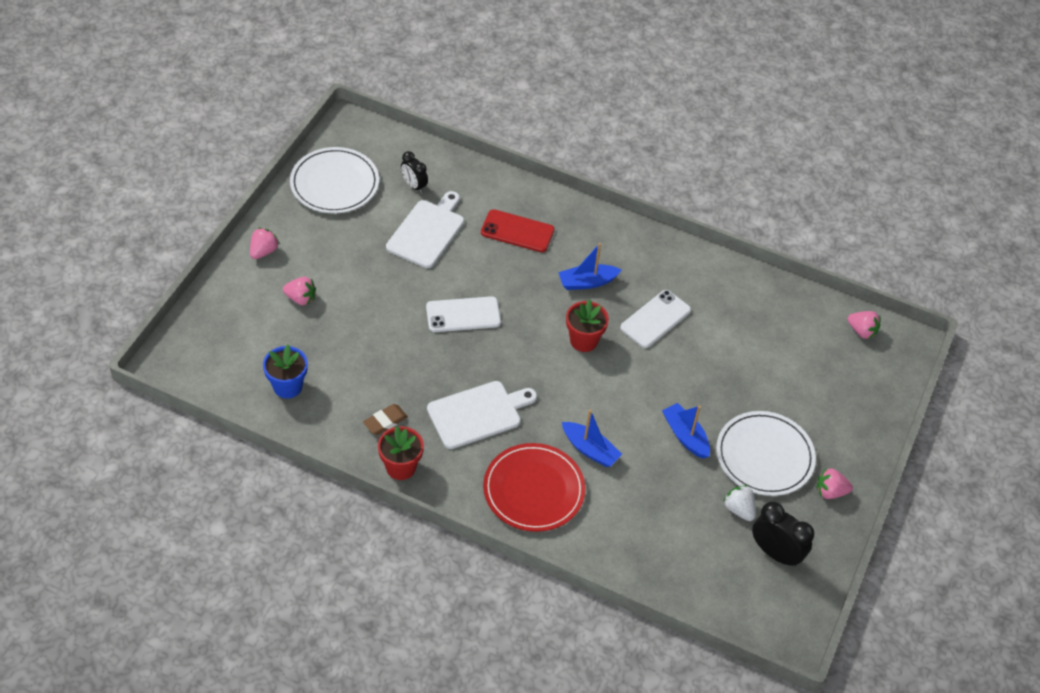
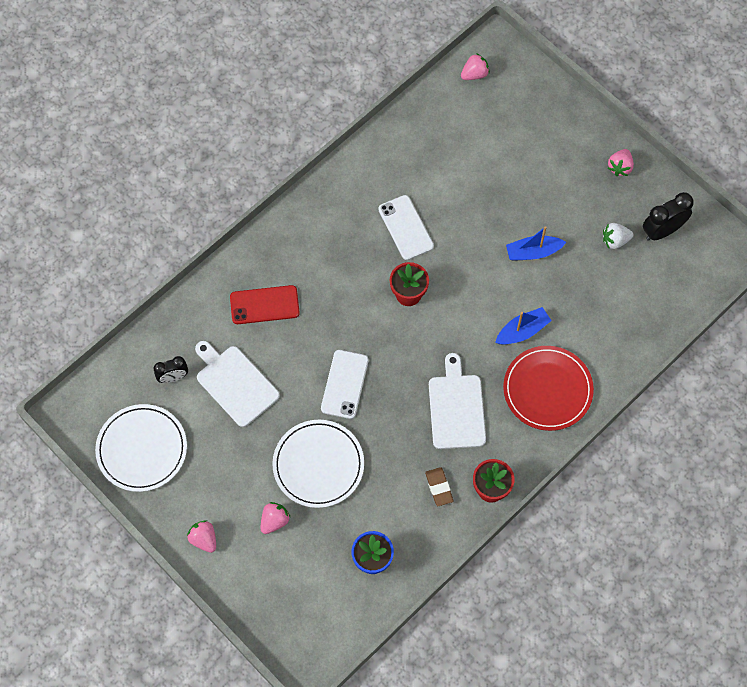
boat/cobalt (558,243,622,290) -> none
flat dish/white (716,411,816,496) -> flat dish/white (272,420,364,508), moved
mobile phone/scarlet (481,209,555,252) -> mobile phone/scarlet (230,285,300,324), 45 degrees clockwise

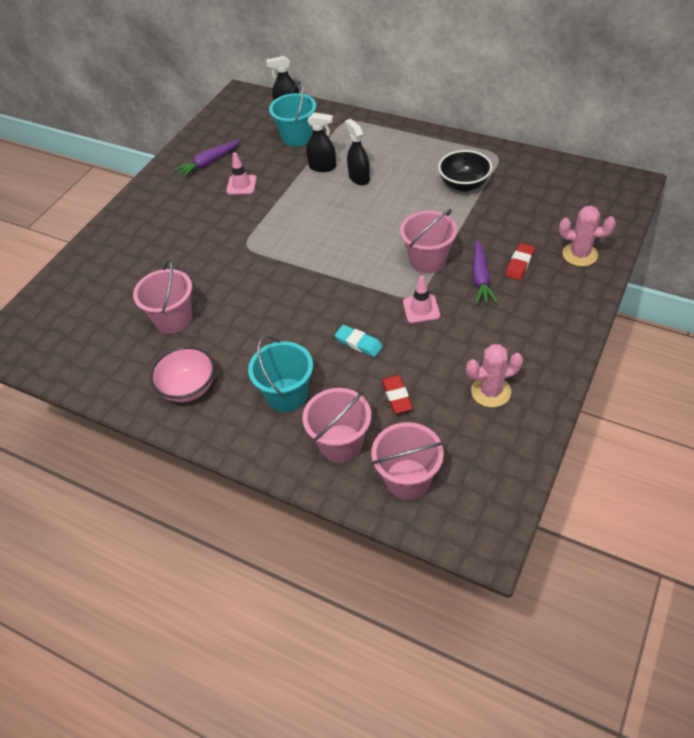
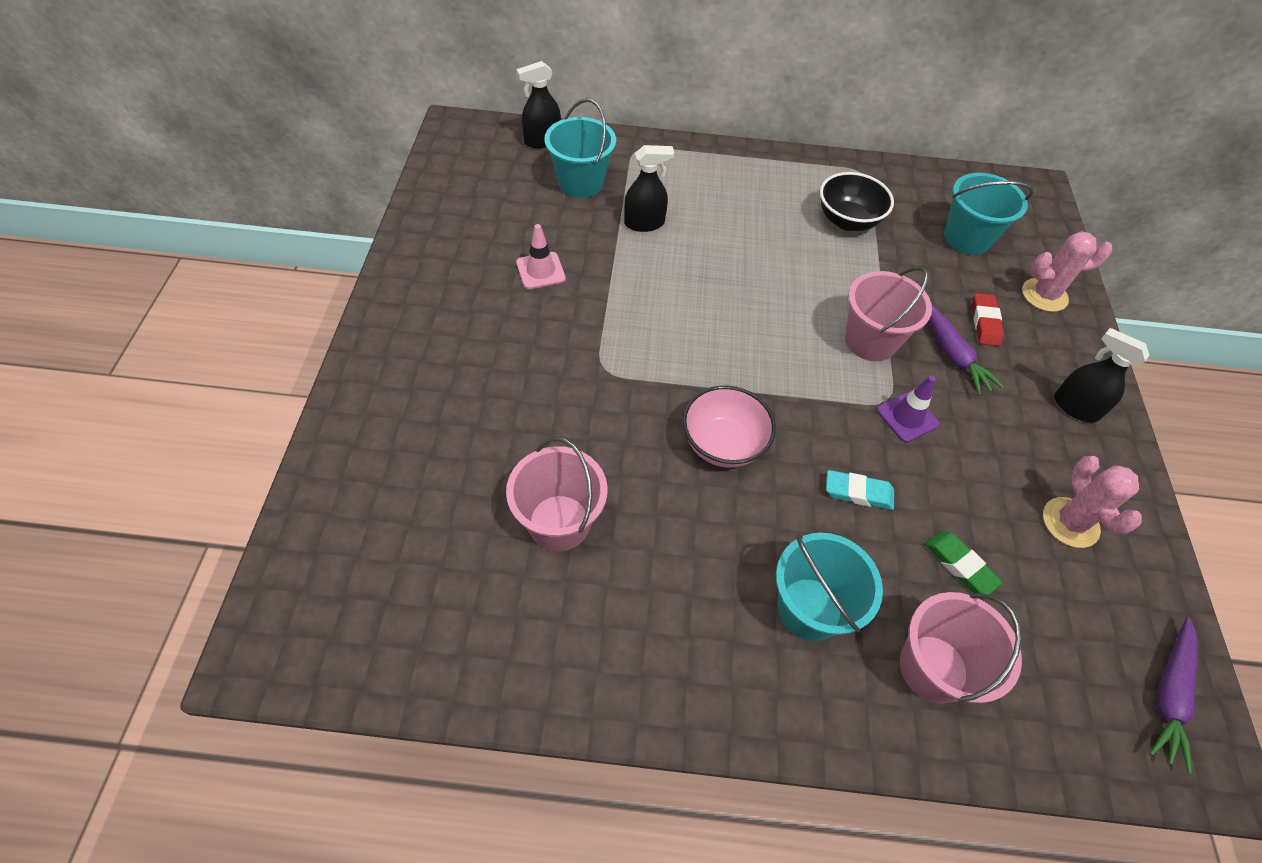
sand bucket/rose-pink (371,422,444,500) -> none
none -> sand bucket/turquoise (944,173,1033,255)
deep dish/rose-pink (150,346,215,402) -> deep dish/rose-pink (682,385,776,468), moved
carrot/royal purple (174,140,240,178) -> carrot/royal purple (1150,617,1198,774), moved
spray cleaner/ebony (345,119,370,186) -> spray cleaner/ebony (1054,328,1149,422), moved
pencil eraser/scarlet (382,375,413,414) -> pencil eraser/leaf-green (925,531,1003,595)
road cone/rose-pink (403,276,440,323) -> road cone/royal purple (877,376,939,442)
saguaro cactus/rose-pink (466,344,523,407) -> saguaro cactus/rose-pink (1043,456,1142,548), 60 degrees counterclockwise

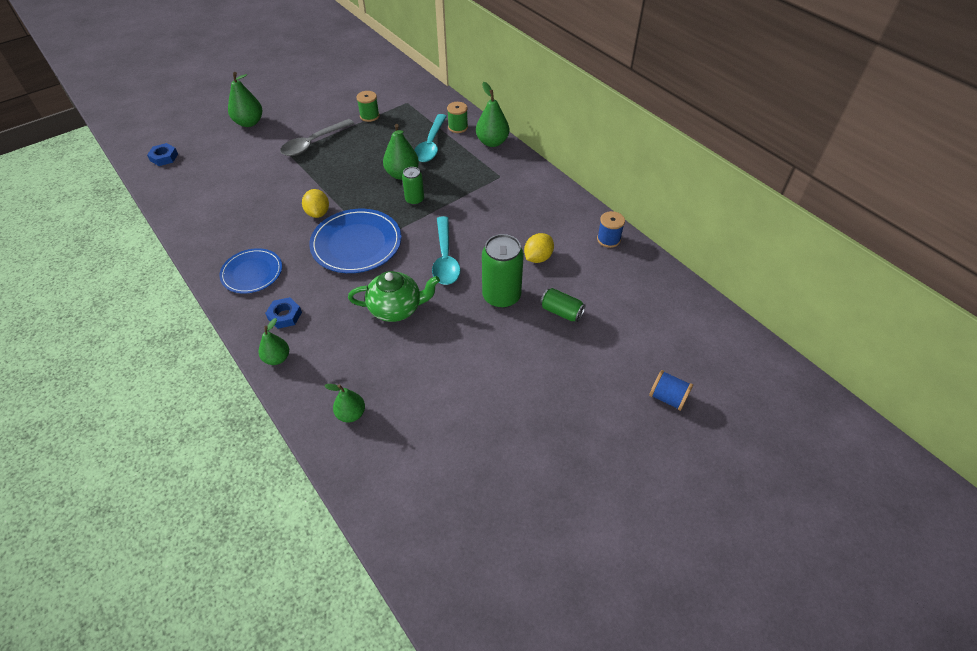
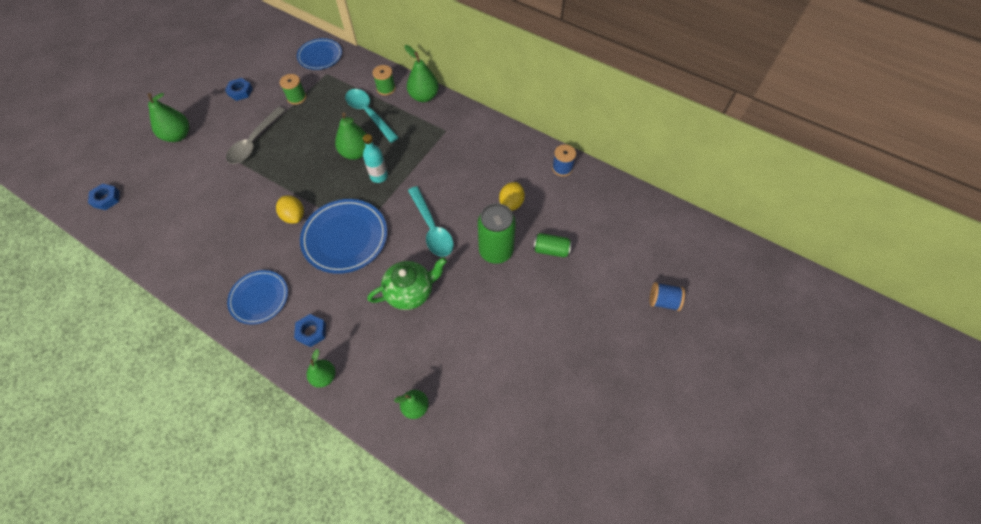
none -> nut/cobalt (225,78,253,101)
none -> flat dish/cobalt (297,38,342,70)
can/leaf-green (402,167,424,205) -> drink bottle/turquoise (363,134,388,183)
tablespoon/turquoise (414,114,447,162) -> tablespoon/turquoise (345,89,399,143), 150 degrees clockwise

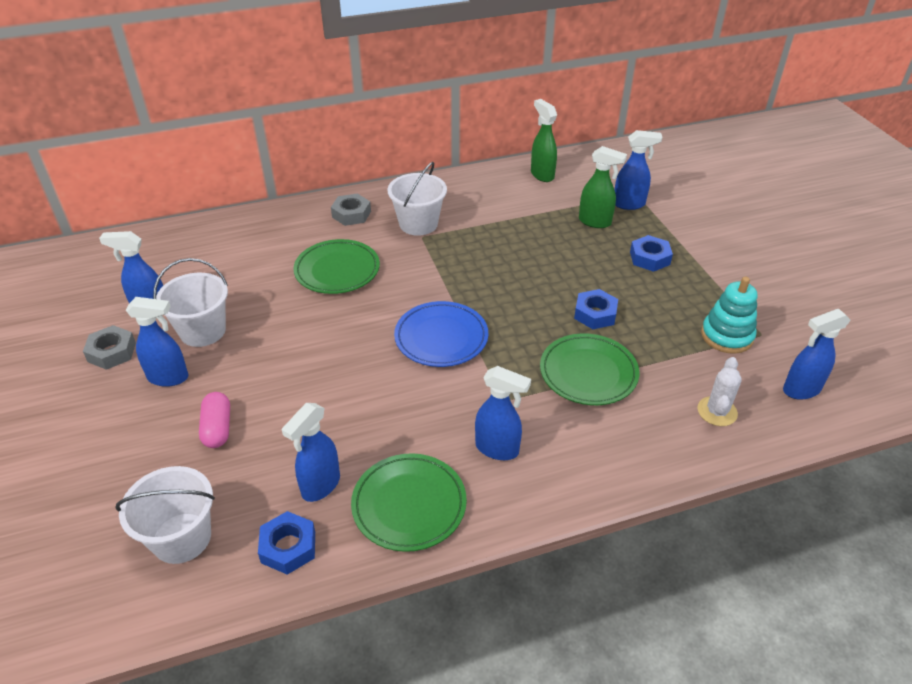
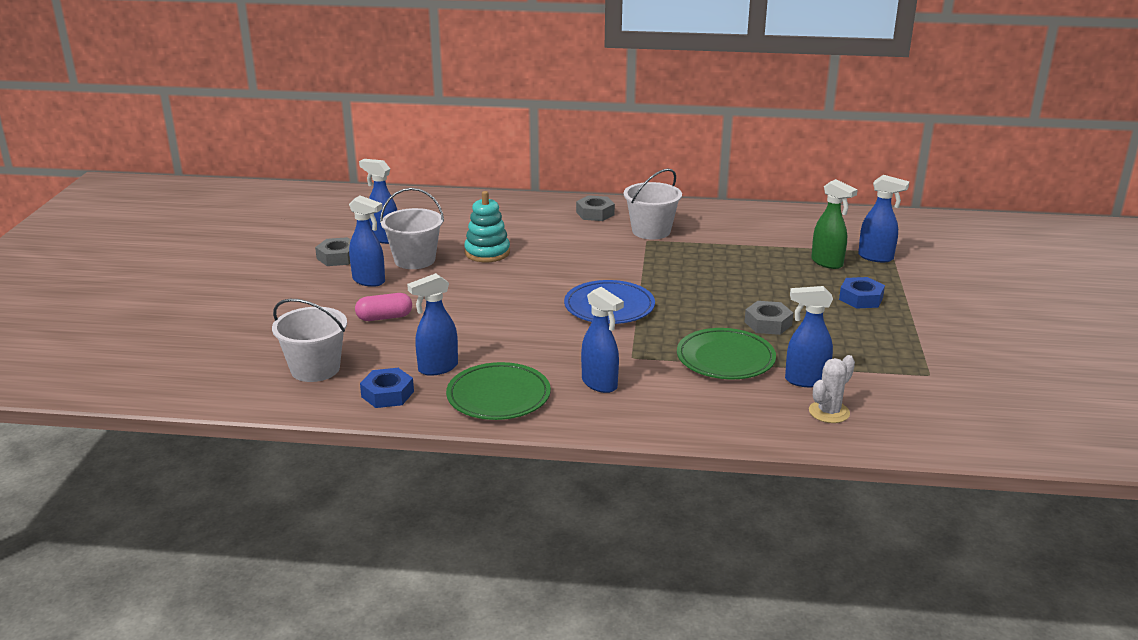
flat dish/leaf-green (293,239,380,294) -> none
spray cleaner/leaf-green (531,99,557,182) -> none
ring stacker/turquoise (701,277,757,354) -> ring stacker/turquoise (464,191,510,262), moved
spray cleaner/cobalt (783,309,851,400) -> spray cleaner/cobalt (785,286,833,387), moved
nut/cobalt (574,289,618,329) -> nut/grey (745,301,793,335)
pill/rose-pink (199,392,230,448) -> pill/rose-pink (355,293,412,321), 60 degrees clockwise

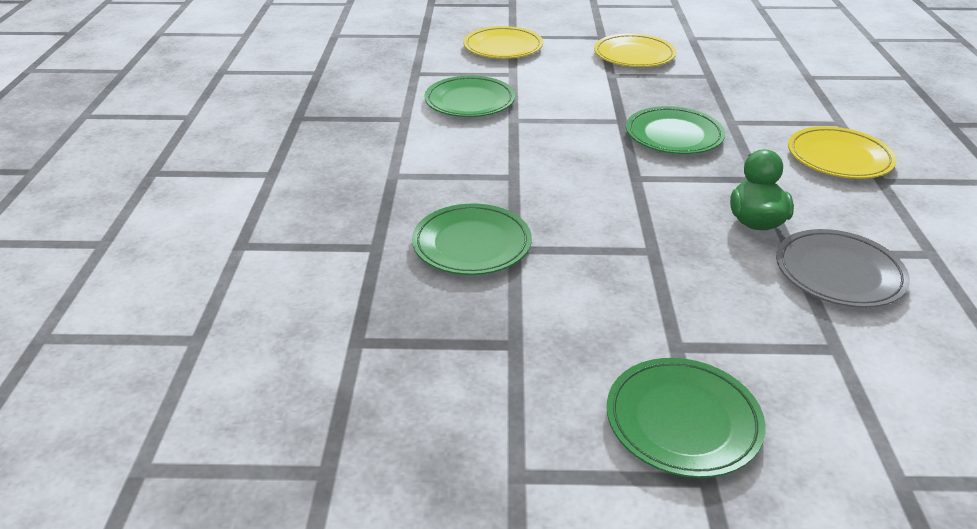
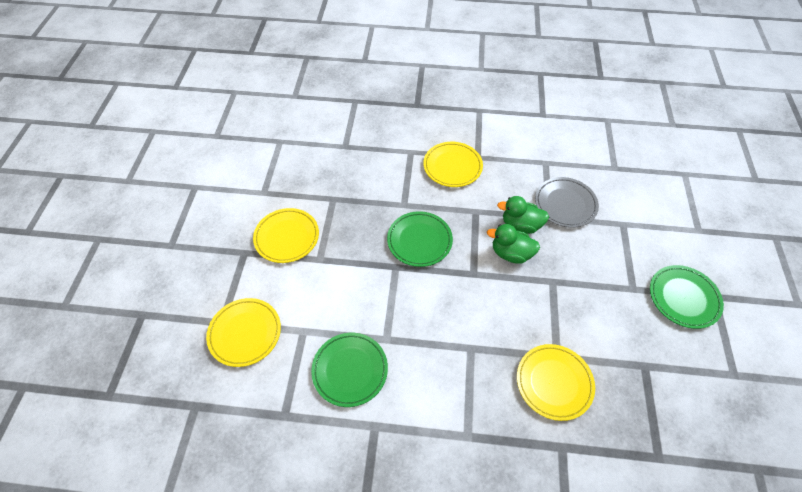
none -> rubber duck/leaf-green (487,224,540,263)
flat dish/leaf-green (412,204,532,275) -> flat dish/yellow (517,344,595,421)

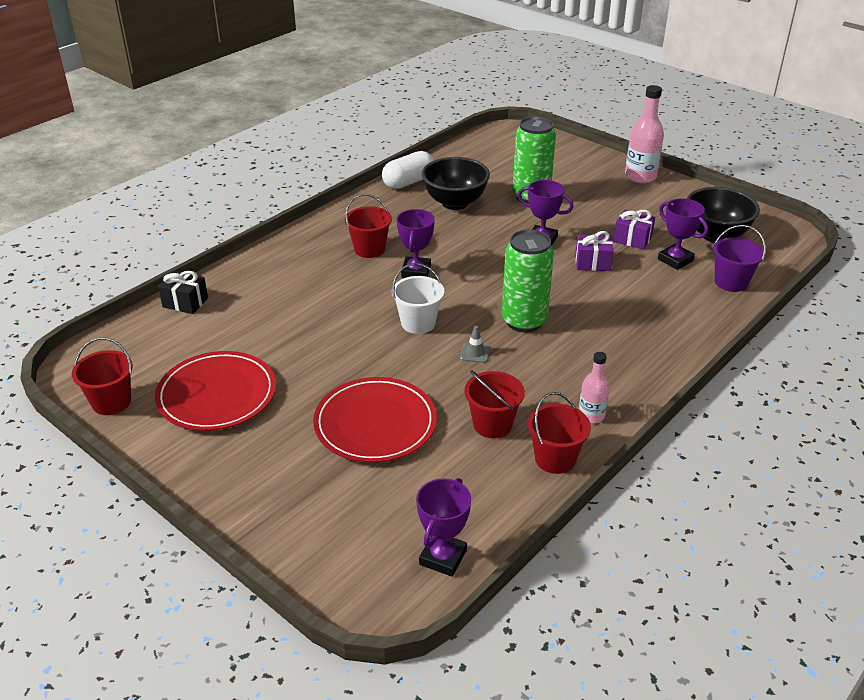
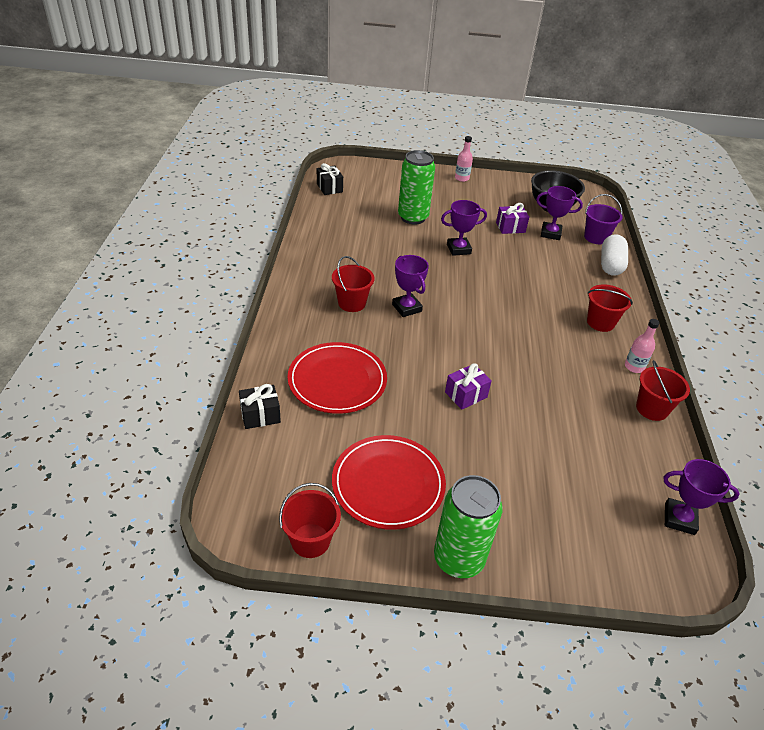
sand bucket/white (392,263,444,334) -> none
deep dish/ebony (422,157,490,210) -> none
road cone/grey (460,326,490,363) -> none
none -> gift/ebony (317,163,343,195)
flat dish/scarlet (313,377,437,463) -> flat dish/scarlet (287,342,387,414), moved
pill/white (382,151,434,189) -> pill/white (601,234,628,276), moved
sand bucket/scarlet (464,370,525,438) -> sand bucket/scarlet (587,284,633,332), moved
can/leaf-green (502,229,554,333) -> can/leaf-green (434,475,503,578), moved
gift/royal purple (575,231,613,271) -> gift/royal purple (445,363,492,410), moved
trophy/royal purple (416,478,471,577) -> trophy/royal purple (663,459,740,535), 60 degrees counterclockwise
drink bottle/rose-pink (625,85,664,183) -> drink bottle/rose-pink (455,136,473,182), x0.59

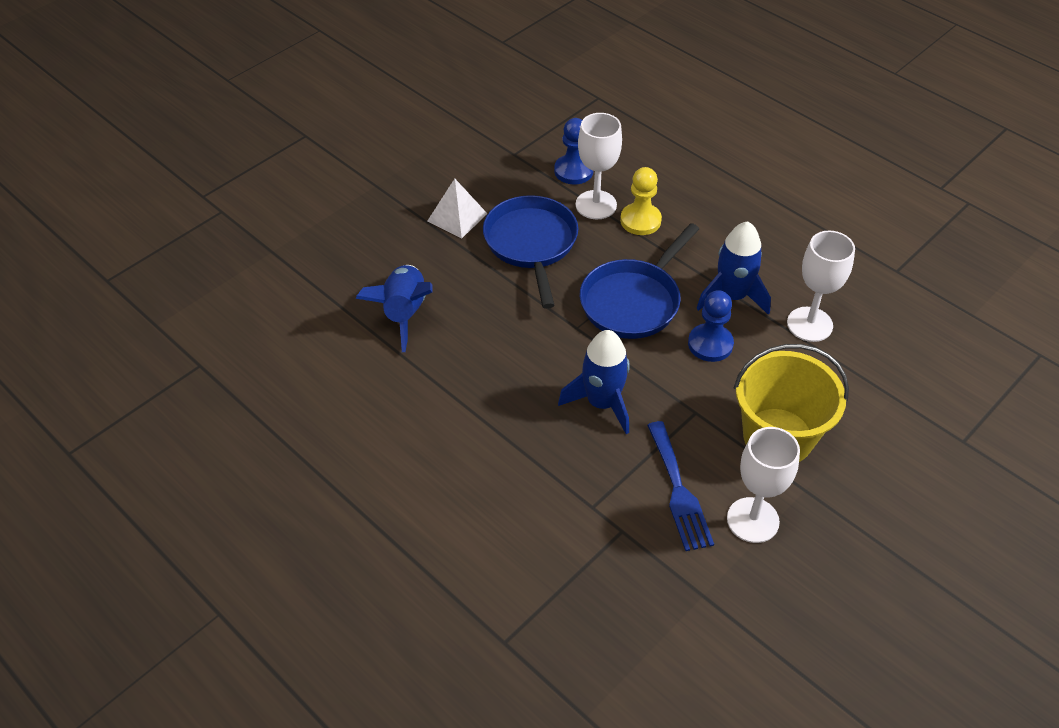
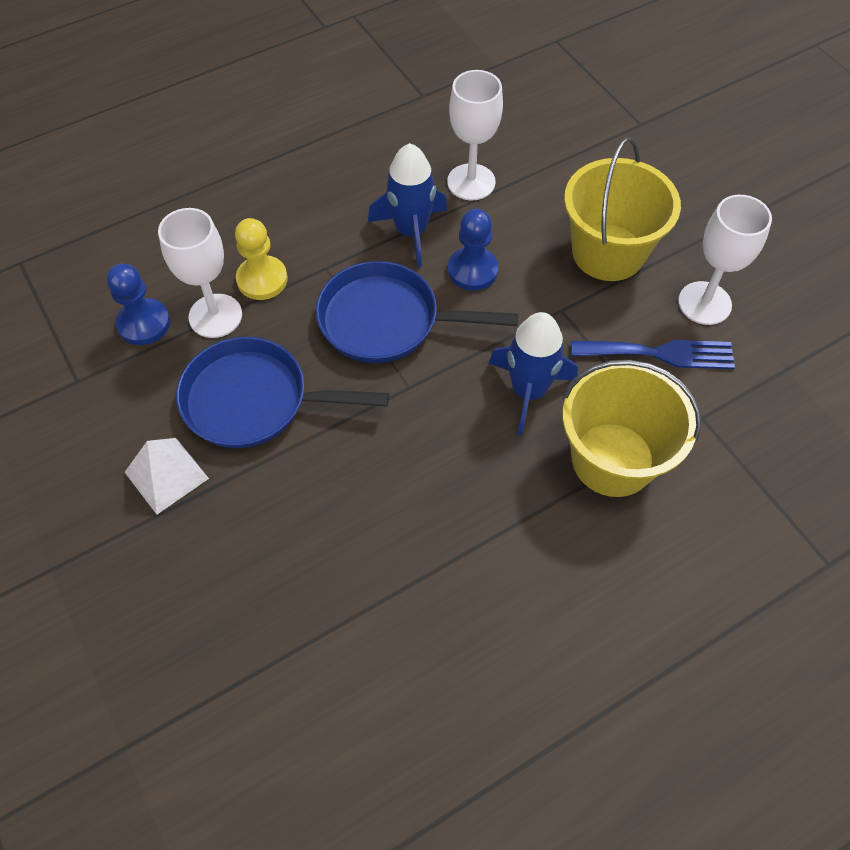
spaceship/cobalt (355,265,432,352) -> none
none -> sand bucket/yellow (562,360,702,497)
skillet/cobalt (580,223,699,339) -> skillet/cobalt (316,261,518,363), 135 degrees clockwise

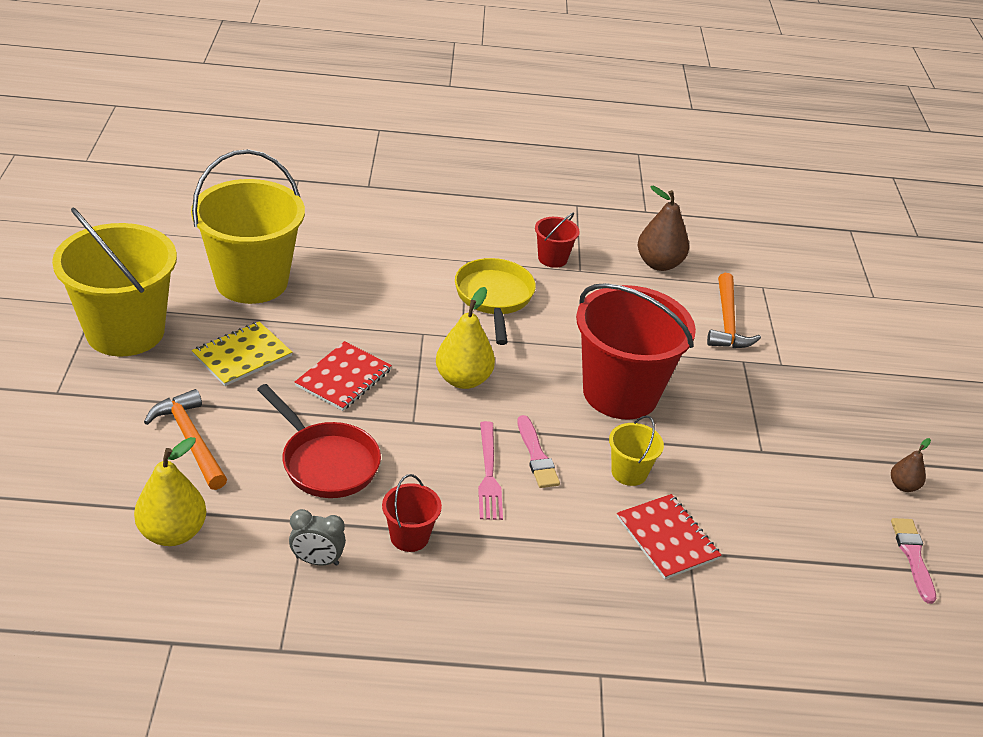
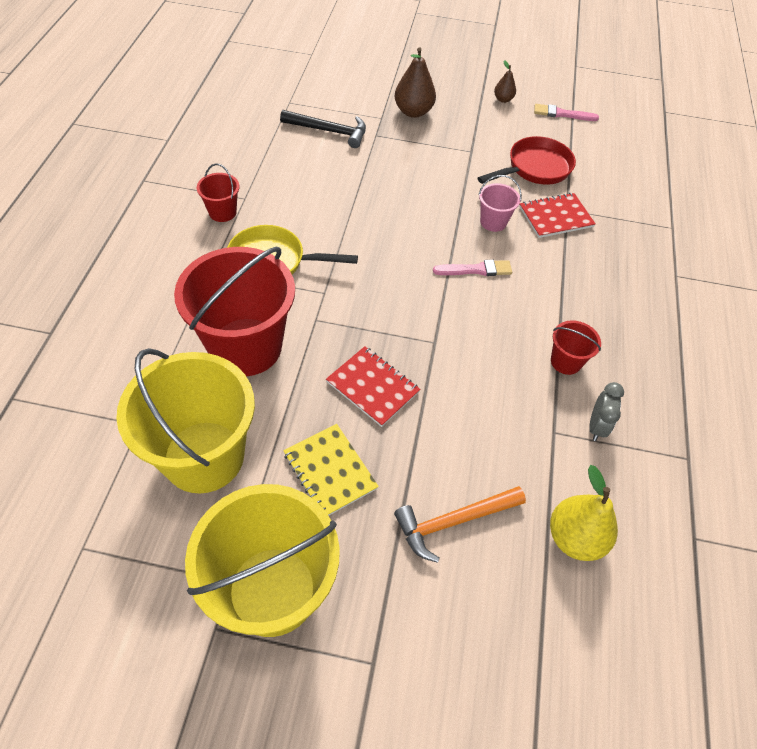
toy pear/yellow (436,287,495,389) -> none
fork/rose-pink (478,421,503,520) -> none
skillet/scarlet (257,384,381,498) -> skillet/scarlet (478,136,576,185), moved
sand bucket/scarlet (576,283,696,420) -> sand bucket/scarlet (174,247,295,376), moved
toy pear/brown (638,186,689,271) -> toy pear/brown (395,47,436,118), moved
sand bucket/yellow (609,415,664,486) -> sand bucket/rose-pink (478,175,522,232)
claw hammer/bright orange (707,273,761,348) -> claw hammer/ebony (280,110,366,148)

